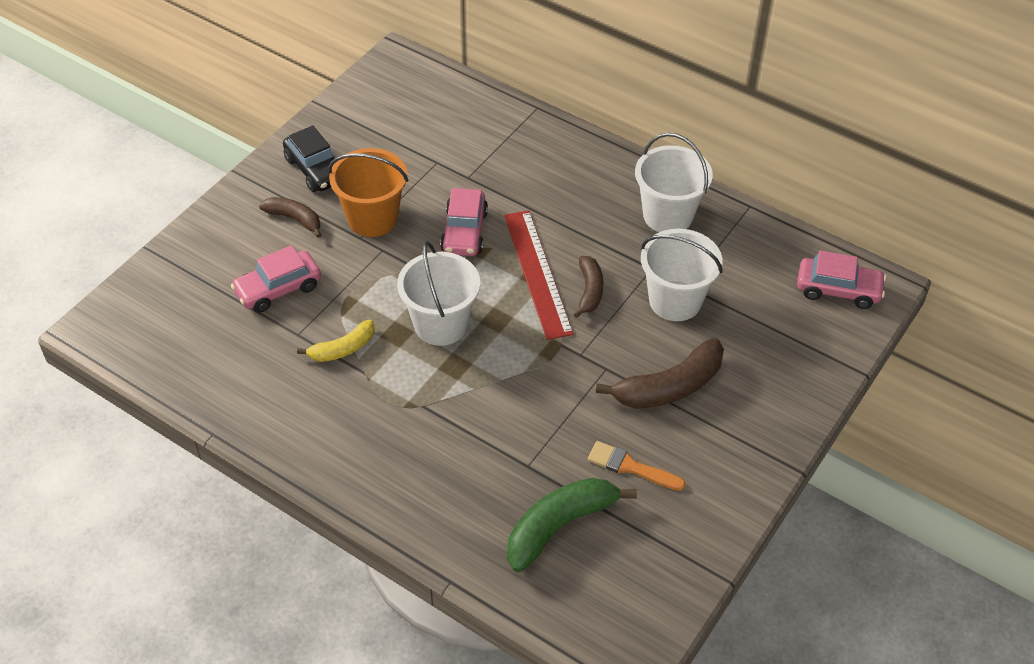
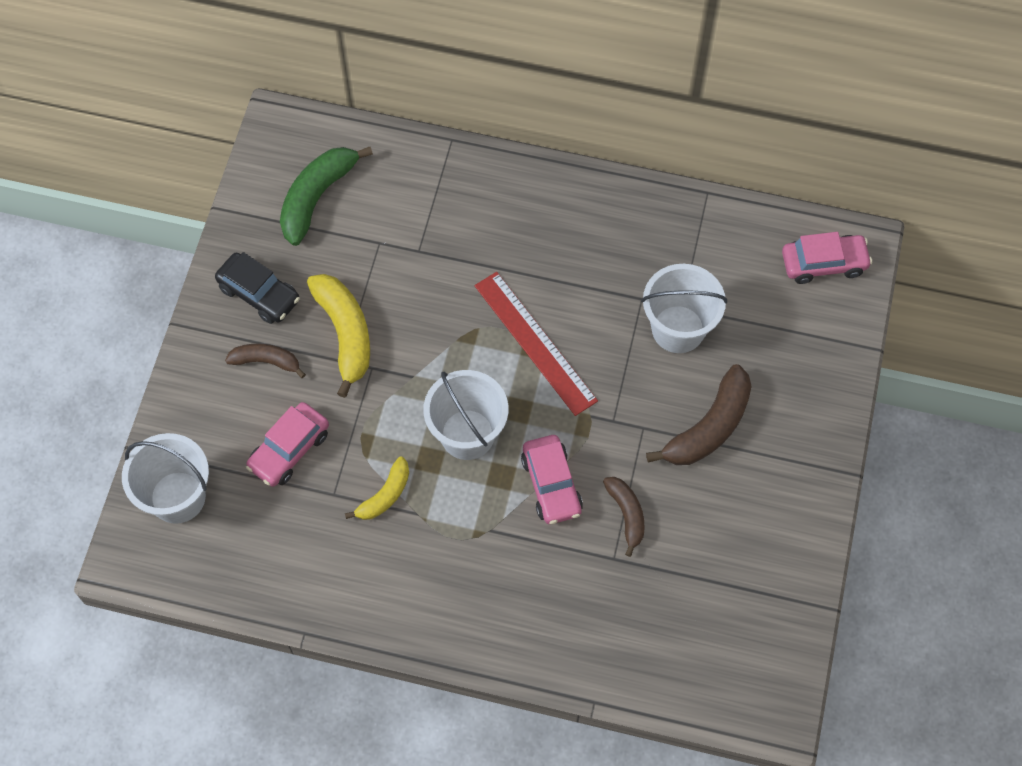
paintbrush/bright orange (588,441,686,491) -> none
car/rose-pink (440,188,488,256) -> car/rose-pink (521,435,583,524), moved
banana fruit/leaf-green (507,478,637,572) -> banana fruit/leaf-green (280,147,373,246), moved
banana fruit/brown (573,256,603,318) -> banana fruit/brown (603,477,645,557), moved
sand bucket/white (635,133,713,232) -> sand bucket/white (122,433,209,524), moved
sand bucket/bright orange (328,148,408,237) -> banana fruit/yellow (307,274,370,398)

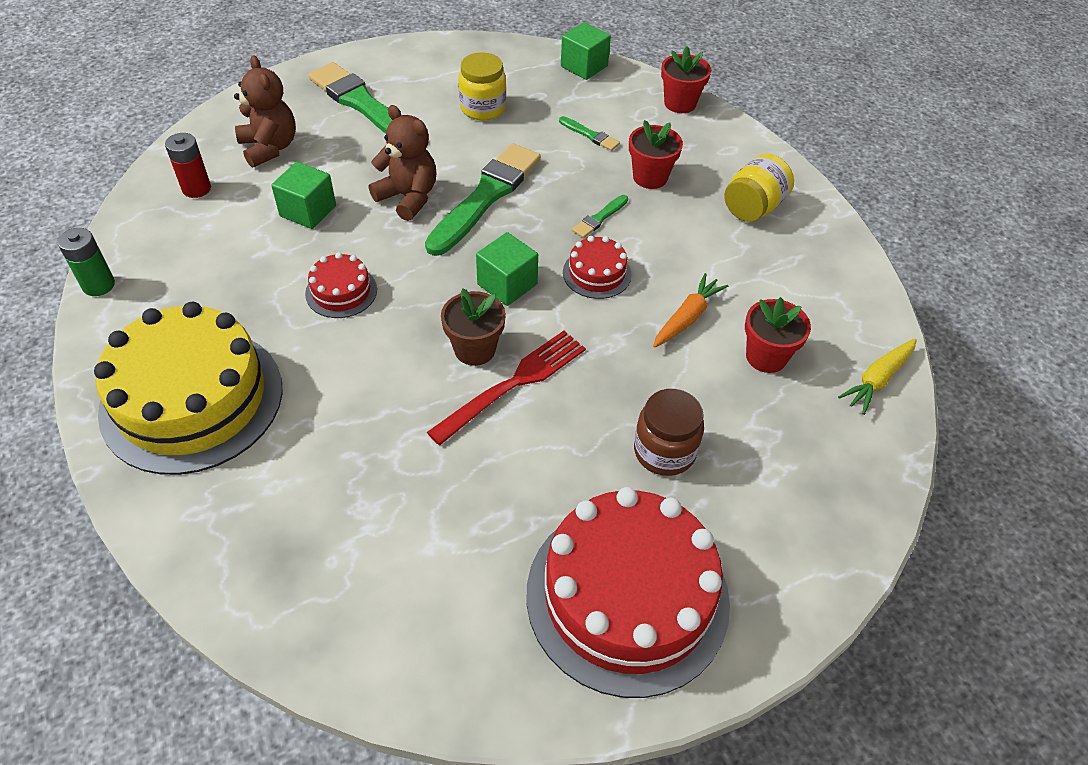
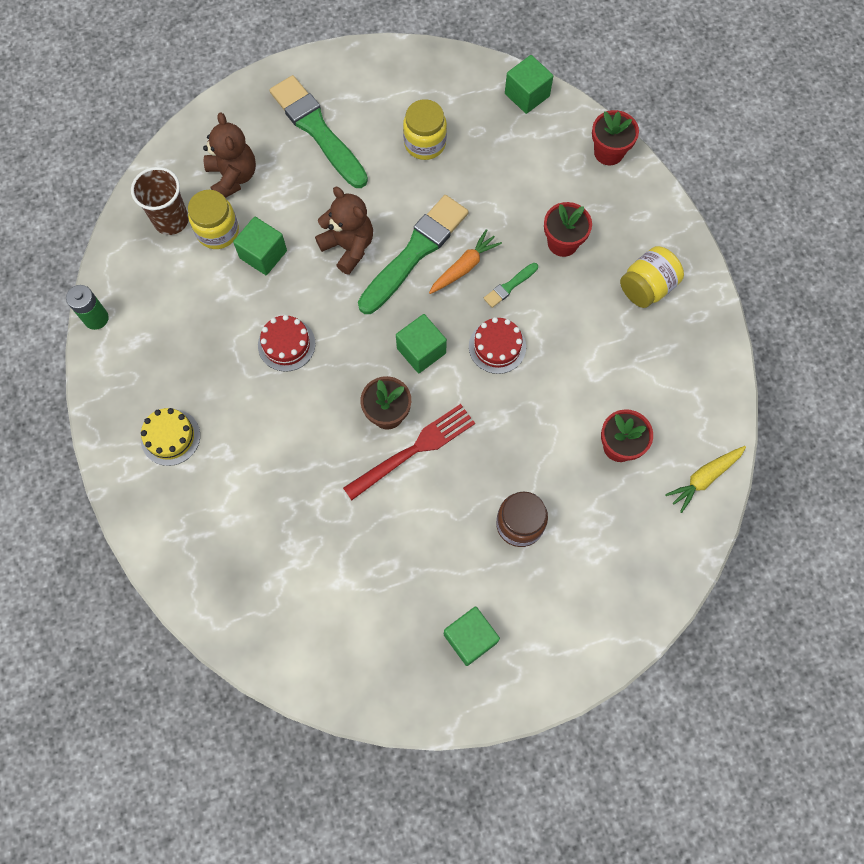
paintbrush/leaf-green (559,116,620,151) -> none
none -> preserve jar/yellow (188,190,239,249)
carrot/bright orange (653,273,728,348) -> carrot/bright orange (429,229,502,294), moved
AA battery/scarlet (165,133,211,198) -> cup/brown (131,167,189,235)
layer cake/scarlet (526,487,730,698) -> solid cube/leaf-green (444,606,500,666)
layer cake/yellow (94,302,283,475) -> layer cake/yellow (141,408,200,466), x0.44

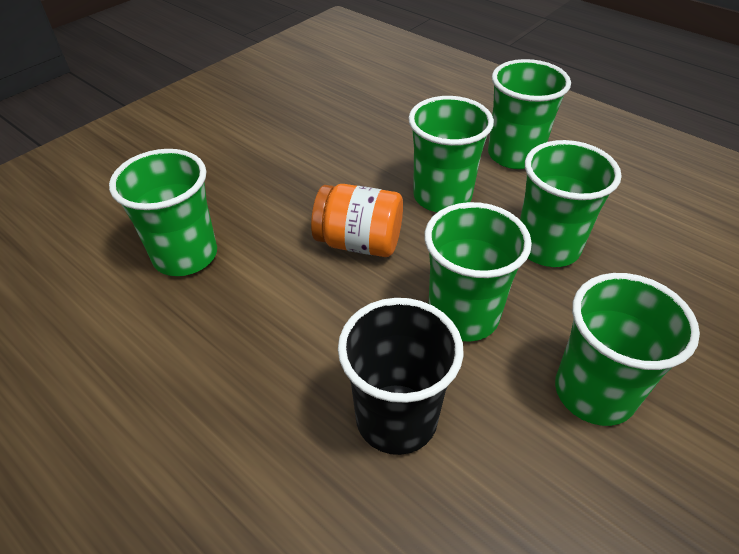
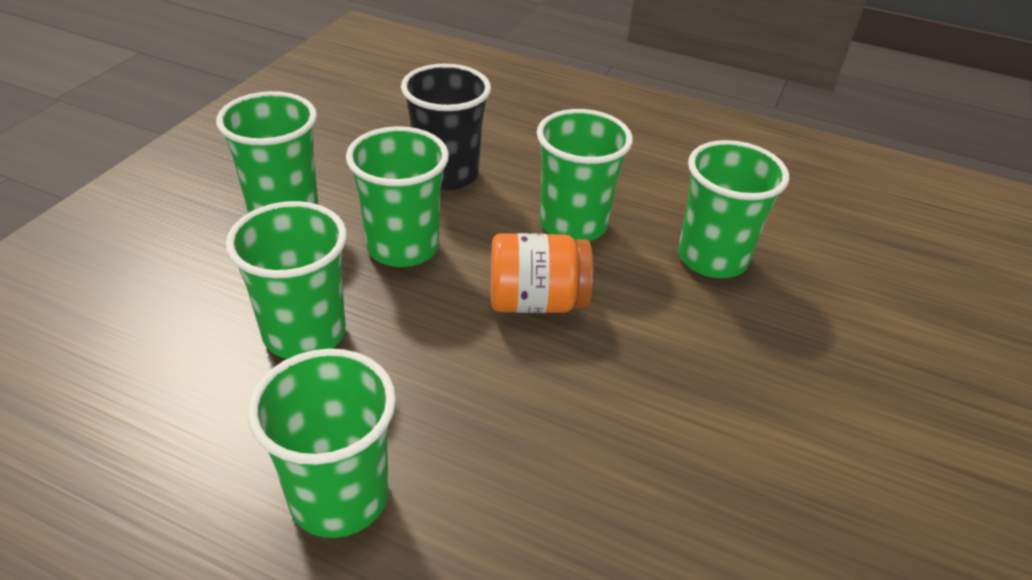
cup/leaf-green (408,96,494,212) -> cup/leaf-green (537,109,633,241), moved

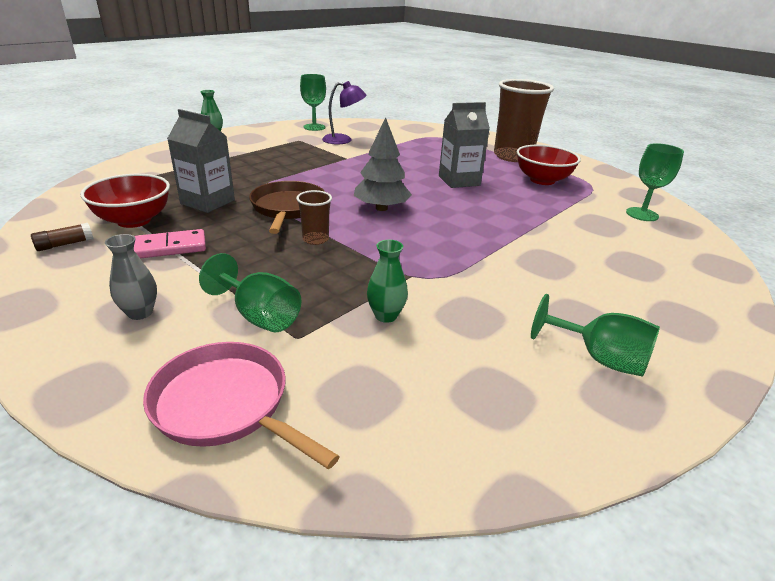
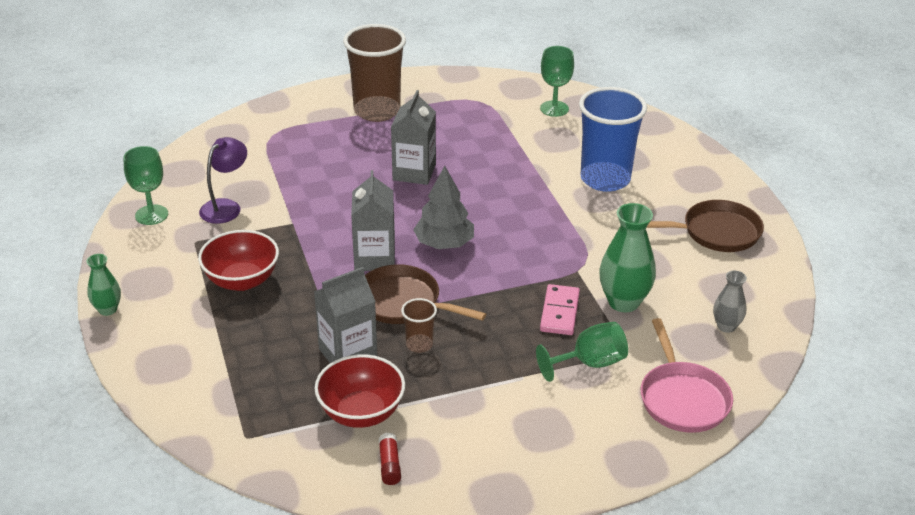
none -> carton/grey (351,170,395,271)
none -> cup/cobalt (579,87,647,192)
vase/grey (105,234,157,320) -> vase/grey (713,271,747,333), moved
domino/rose-pink (134,229,206,258) -> domino/rose-pink (540,284,580,335), moved
cup/brown (296,190,332,245) -> cup/brown (401,298,437,353), moved
deep dish/scarlet (516,145,581,185) -> deep dish/scarlet (198,230,279,291), moved
goblet/leaf-green (531,294,660,377) -> skillet/brown (646,200,764,252)
glue/brown (31,223,93,251) -> glue/scarlet (379,433,401,485)
skillet/rose-pink (143,342,340,469) -> skillet/rose-pink (641,318,733,433), 75 degrees counterclockwise
vase/leaf-green (367,240,408,323) -> vase/leaf-green (599,203,656,312), x1.75

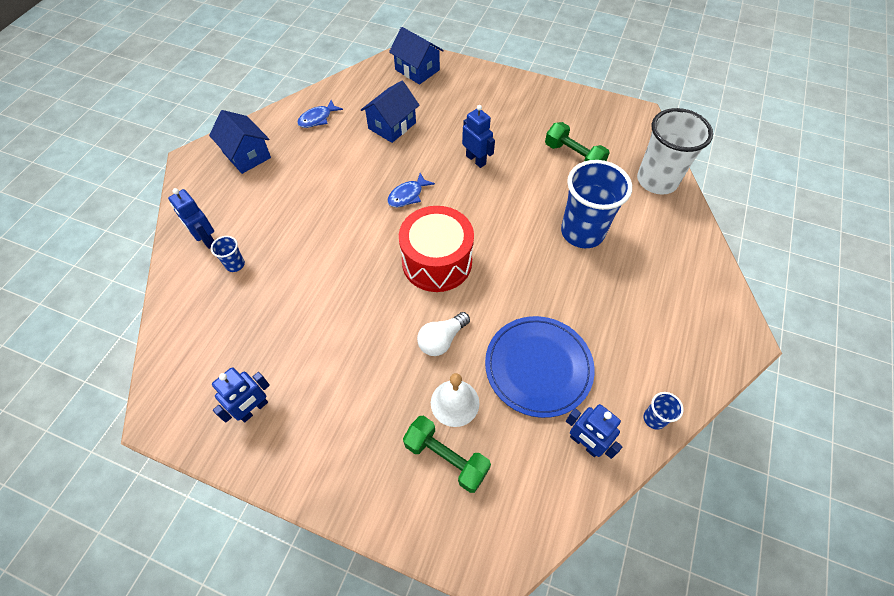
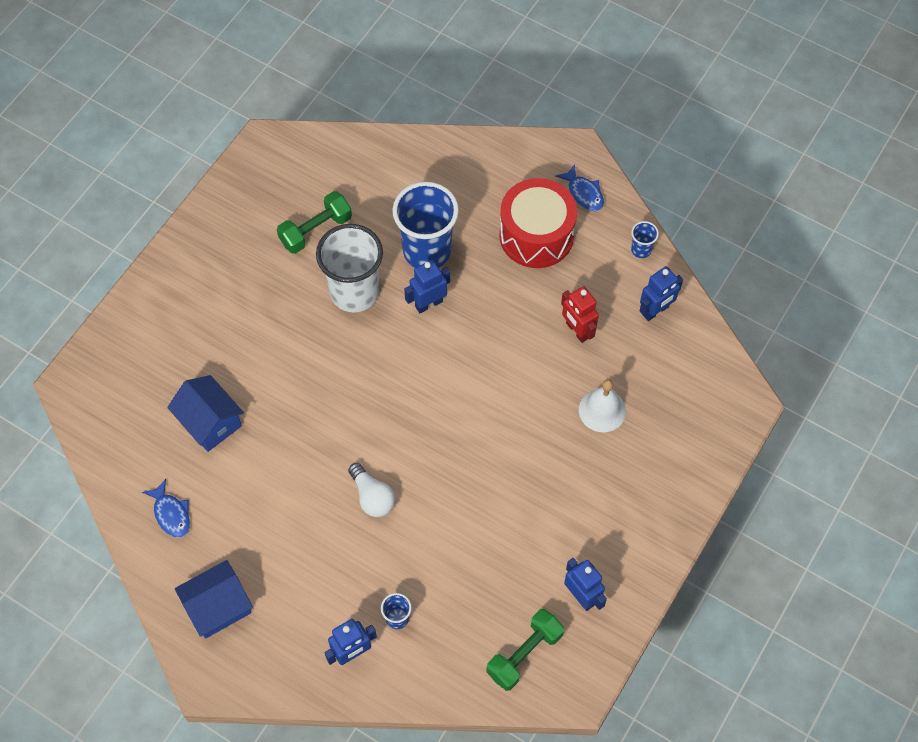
cottage/cobalt (389,27,444,85) -> none
toy fish/cobalt (388,173,435,207) -> toy fish/cobalt (555,164,604,211), moved
drum/scarlet (399,206,474,292) -> drum/scarlet (499,178,577,268), moved
hand weight/leaf-green (403,416,491,493) -> hand weight/leaf-green (486,609,564,691), moved
lightbulb/white (417,312,470,356) -> lightbulb/white (348,463,395,517), moved
toy robot/cobalt (462,105,495,168) -> toy robot/cobalt (404,260,450,313), moved
cup/white (637,108,713,195) -> cup/white (316,224,383,312), moved
flat dish/cobalt (485,316,595,418) -> toy robot/scarlet (561,286,599,343)

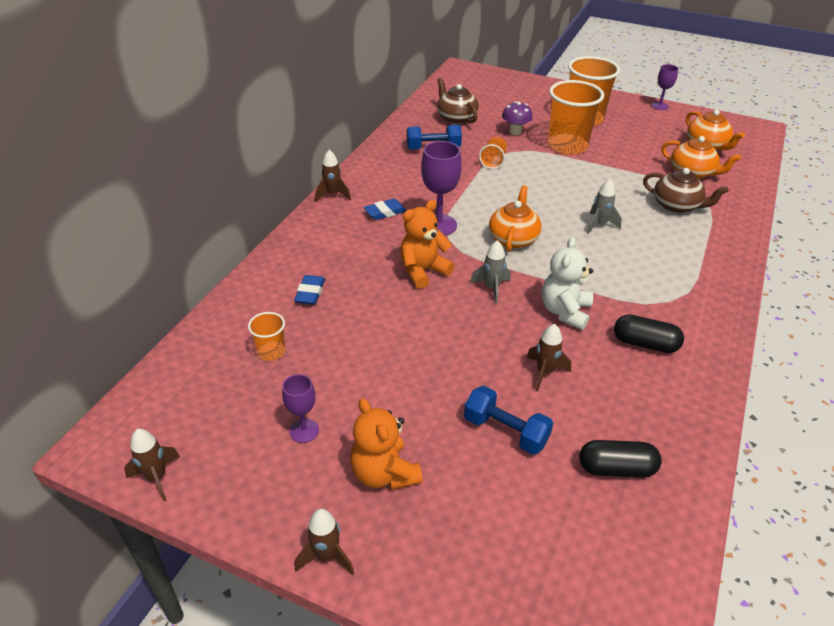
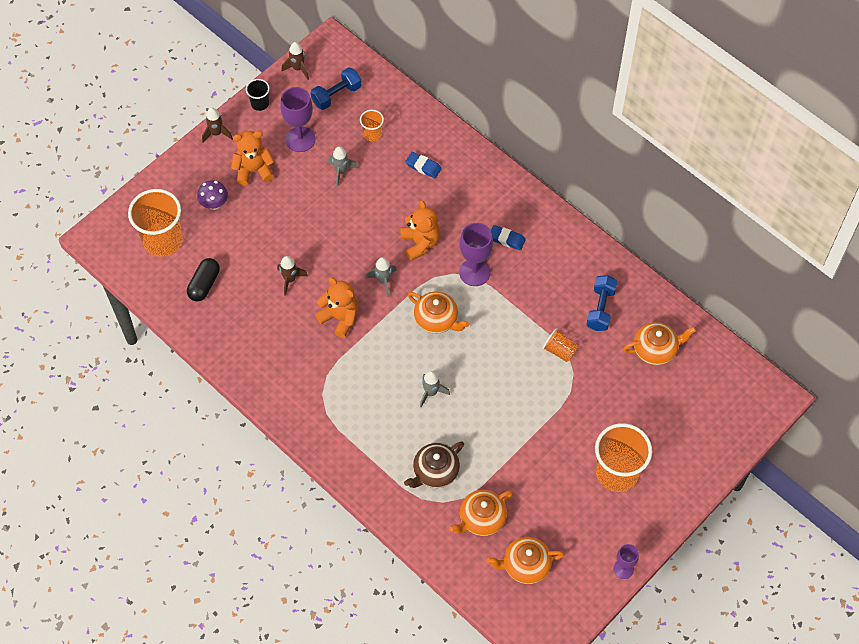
spaceship/brown (315,150,351,202) -> none
pill/ebony (614,314,684,353) -> none
none -> cup/ebony (246,79,270,111)
none -> spaceship/grey (328,146,358,187)
hand weight/cobalt (464,386,553,454) -> hand weight/cobalt (311,67,361,110), moved
mushroom/royal purple (502,101,533,135) -> mushroom/royal purple (197,180,228,210), moved
cup/bright orange (548,80,604,155) -> cup/bright orange (128,189,183,257), moved
china teapot/brown (437,77,479,124) -> china teapot/bright orange (623,322,696,365)
stuffed bear/white (542,237,593,330) -> stuffed bear/bright orange (315,277,358,338)
pencil eraser/cobalt (364,199,406,220) -> pencil eraser/cobalt (491,225,525,250), 60 degrees counterclockwise
goblet/royal purple (282,374,319,443) -> goblet/royal purple (280,87,316,152), x1.67

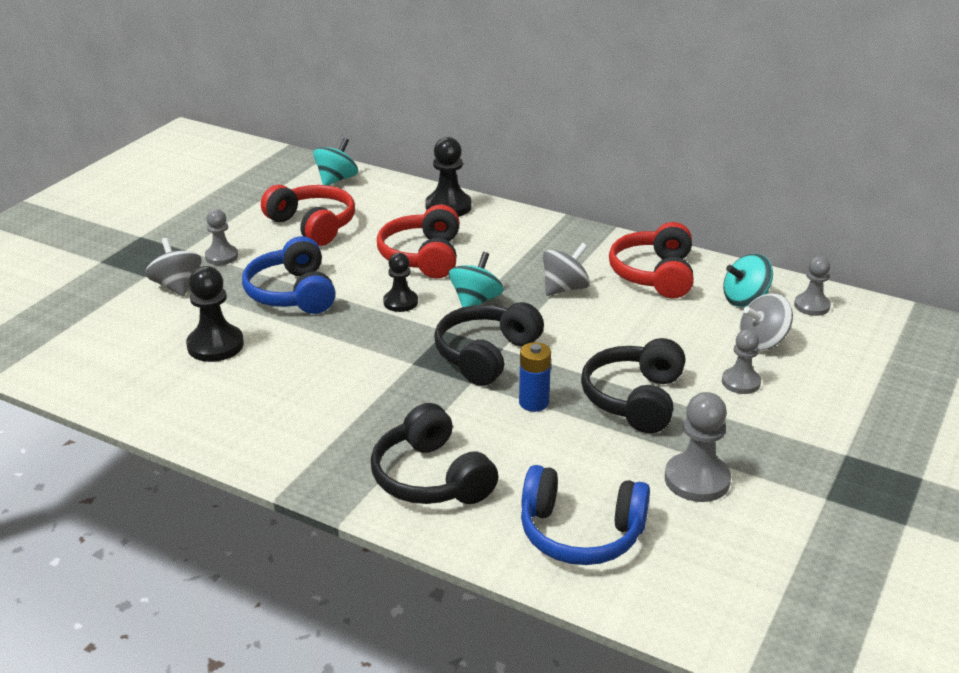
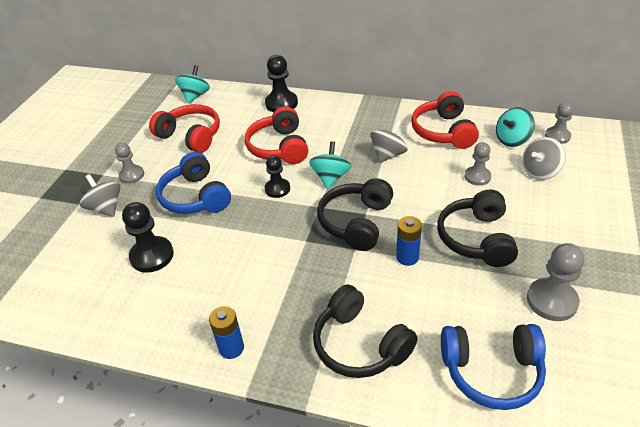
none -> AA battery/cobalt (209,306,244,359)
pawn/grey (722,329,761,394) -> pawn/grey (465,142,491,186), moved

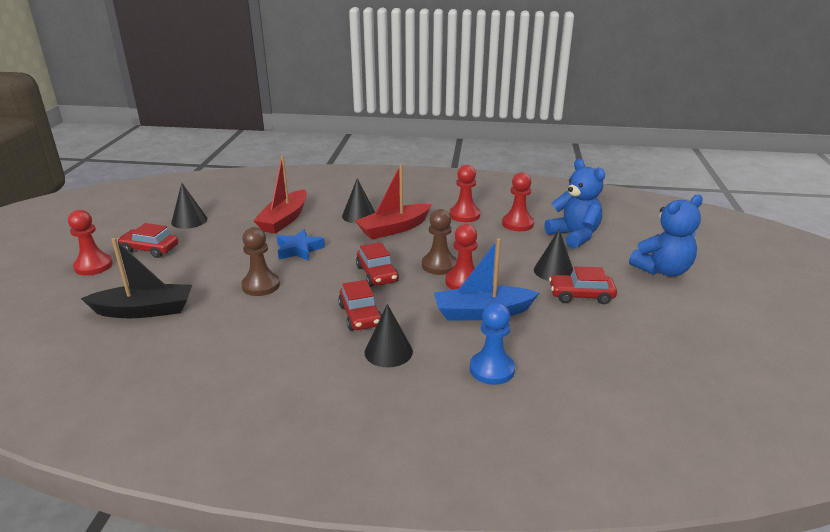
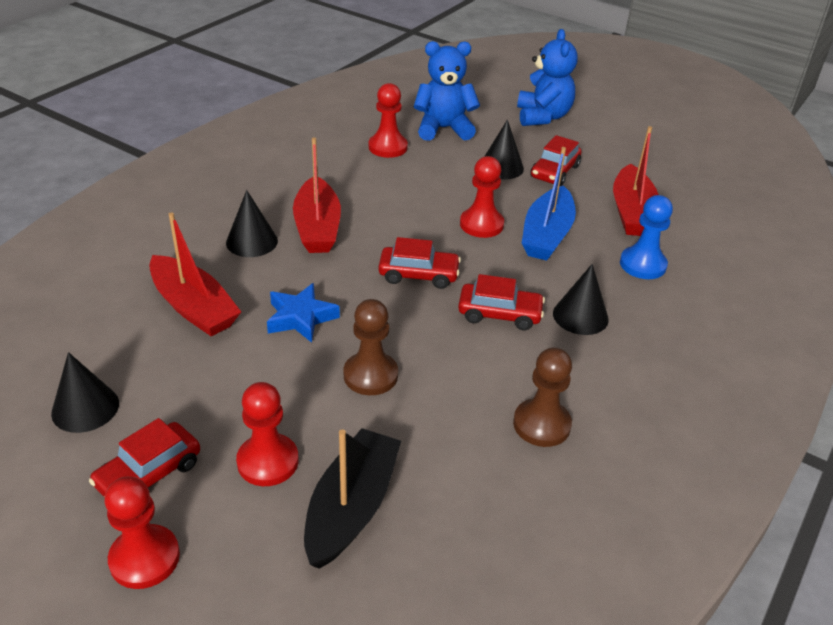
none -> boat/scarlet (613,126,659,236)
pawn/brown (422,209,457,275) -> pawn/brown (513,347,572,447), moved
pawn/scarlet (450,165,480,222) -> pawn/scarlet (236,382,299,486), moved

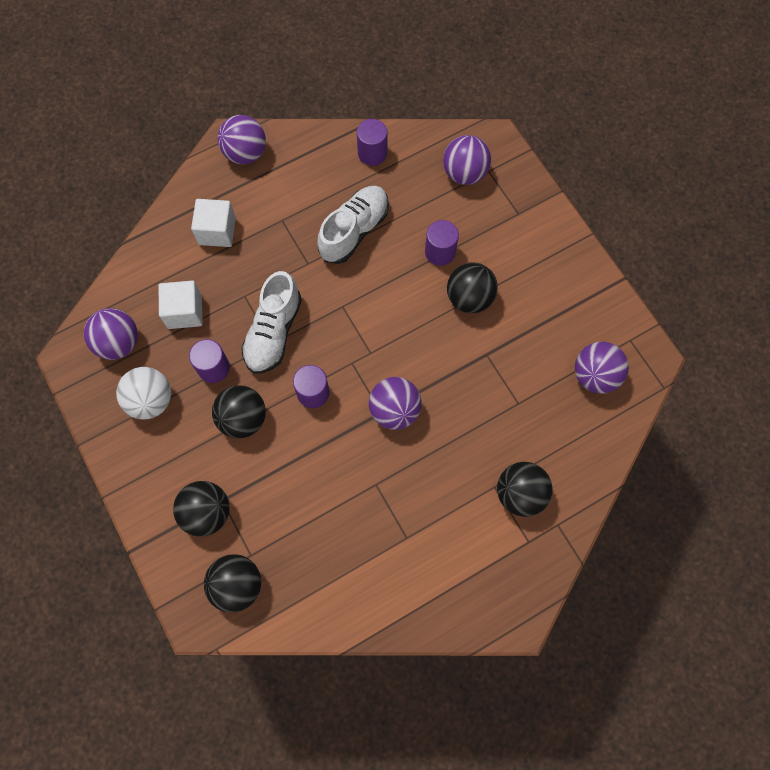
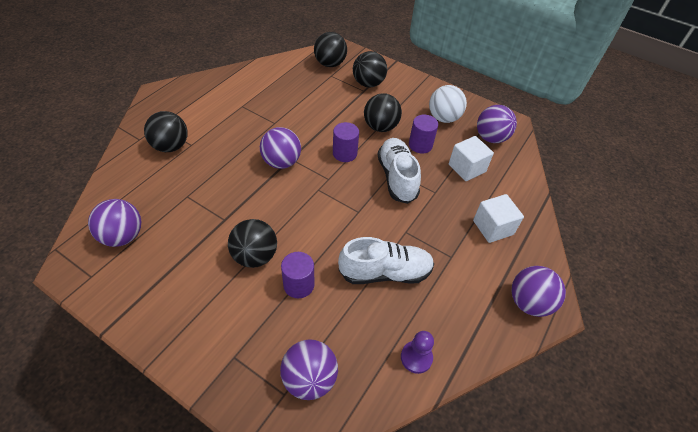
solid cylinder/royal purple (357,119,387,166) -> pawn/royal purple (401,331,434,374)
shoe/white (317,186,389,264) -> shoe/white (338,237,434,284), 105 degrees counterclockwise

